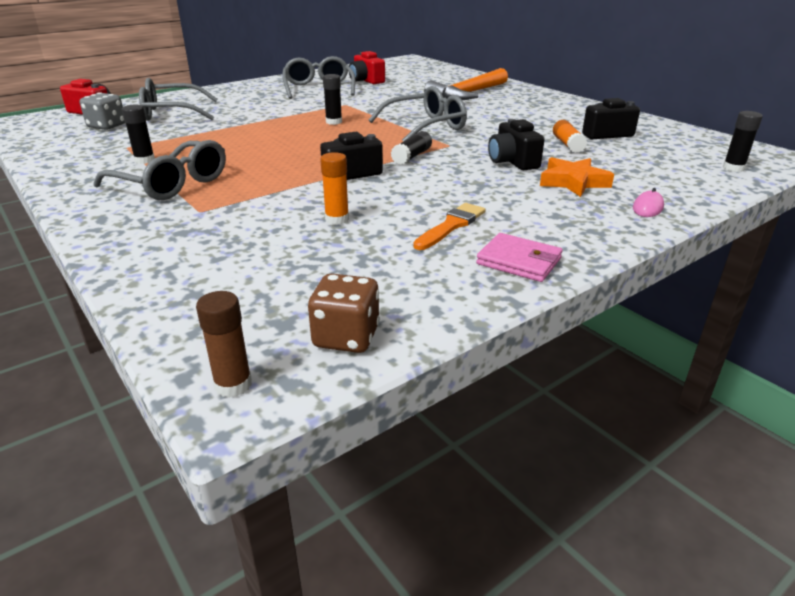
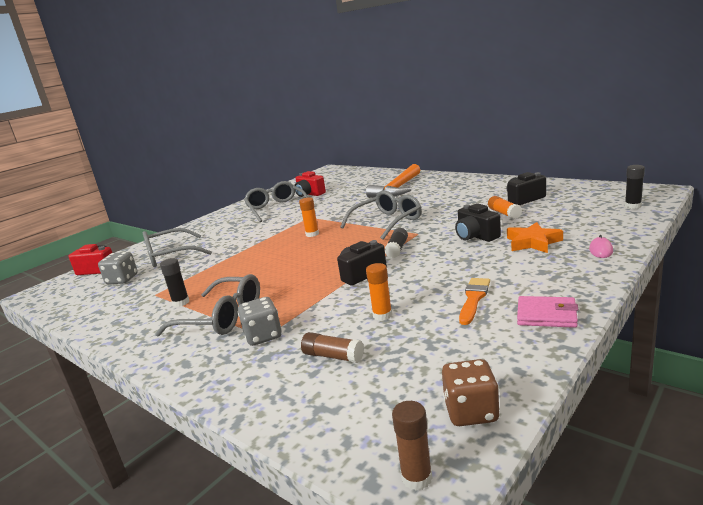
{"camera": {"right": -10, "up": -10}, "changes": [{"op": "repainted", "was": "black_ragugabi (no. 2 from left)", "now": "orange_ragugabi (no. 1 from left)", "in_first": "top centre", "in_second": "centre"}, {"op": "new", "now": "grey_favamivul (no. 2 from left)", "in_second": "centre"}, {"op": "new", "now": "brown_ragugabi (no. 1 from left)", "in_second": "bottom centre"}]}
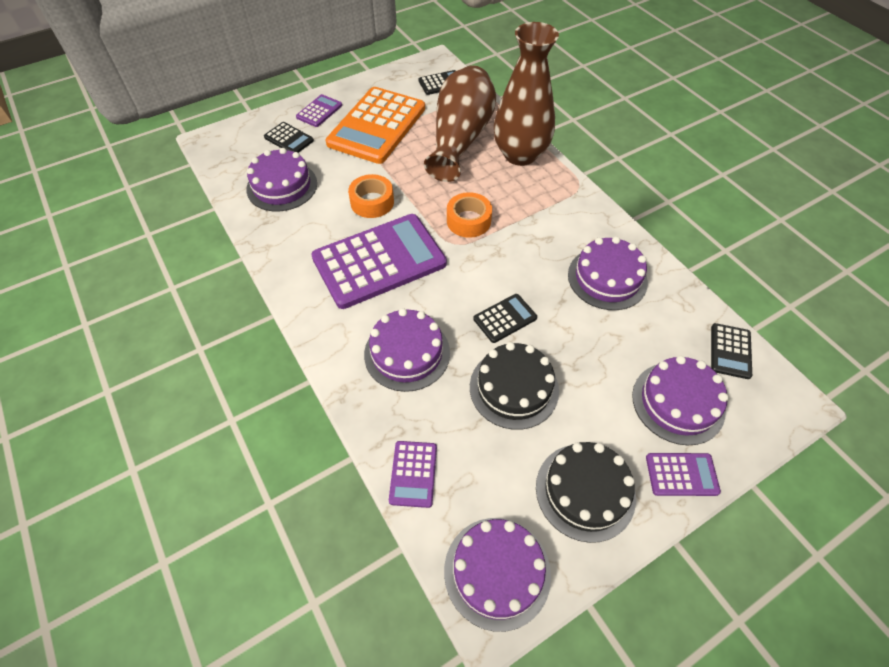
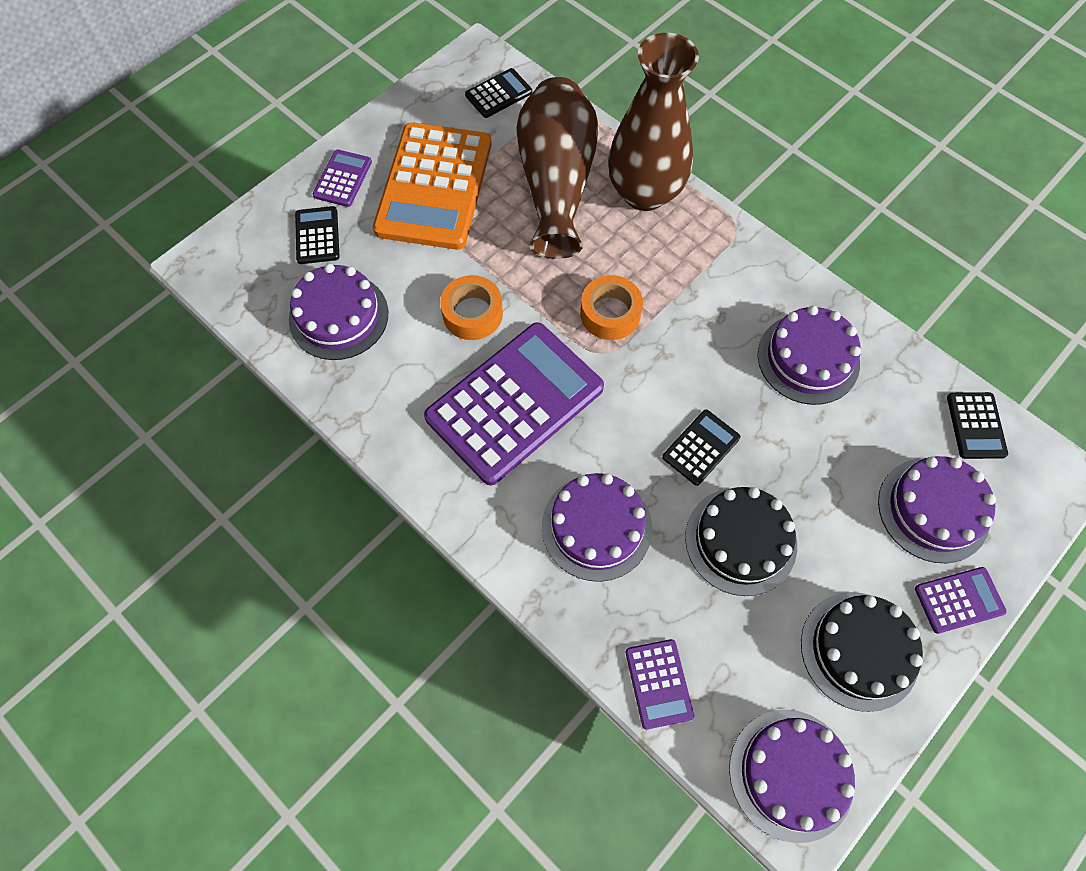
{"camera": {"right": -15, "up": 10}, "changes": [{"op": "rotated", "was": "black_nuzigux (no. 1 from left)", "in_first": "top left", "in_second": "top left", "clockwise": -120}]}
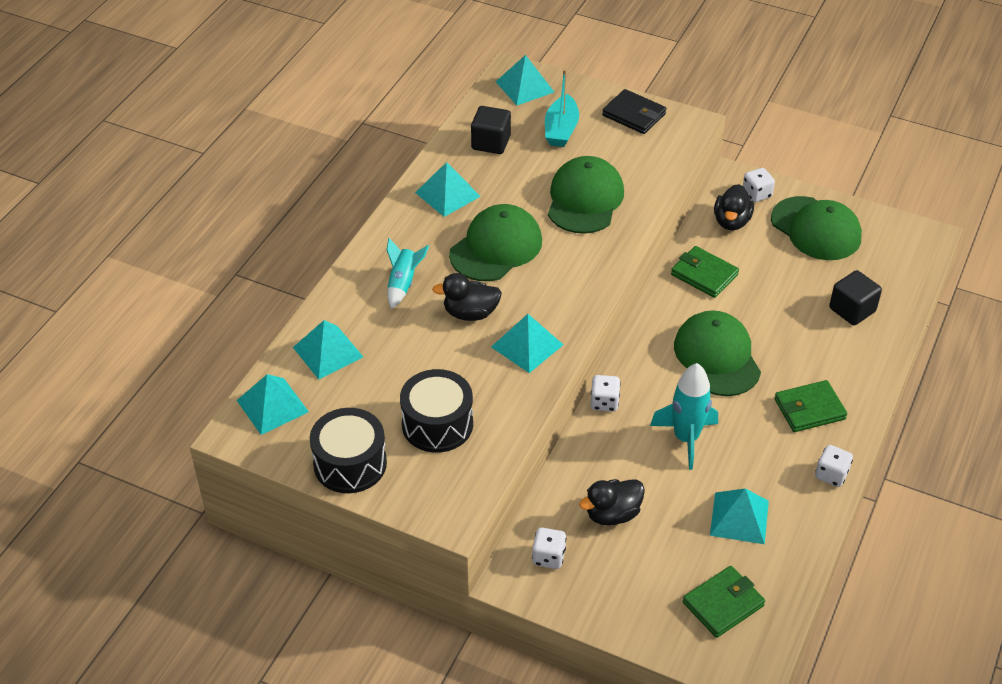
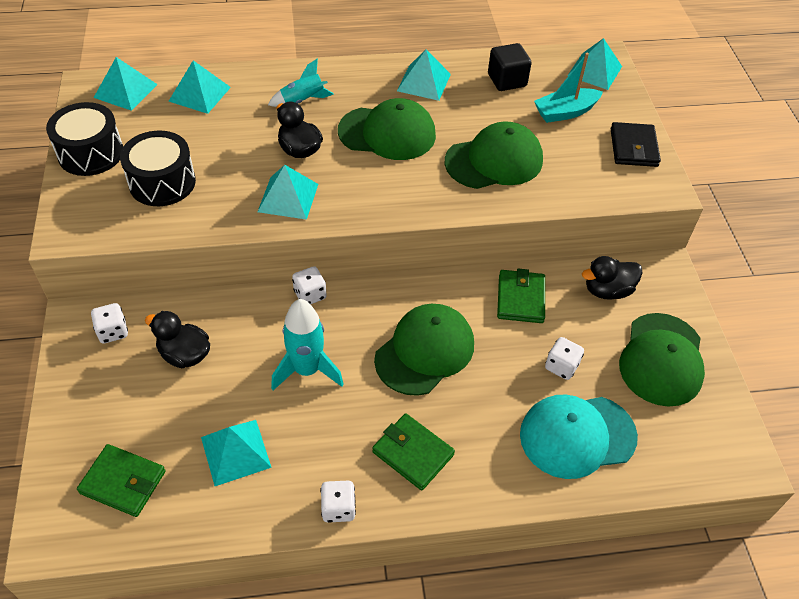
{"camera": {"right": 55, "up": 5}, "changes": [{"op": "shifted", "was": "white_favamivul (no. 3 from left in the first image)", "now": "white_favamivul (no. 4 from left)", "in_first": "top right", "in_second": "middle right"}, {"op": "swapped", "was": "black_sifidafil (no. 2 from left)", "now": "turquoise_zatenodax", "in_first": "middle right", "in_second": "bottom right"}]}
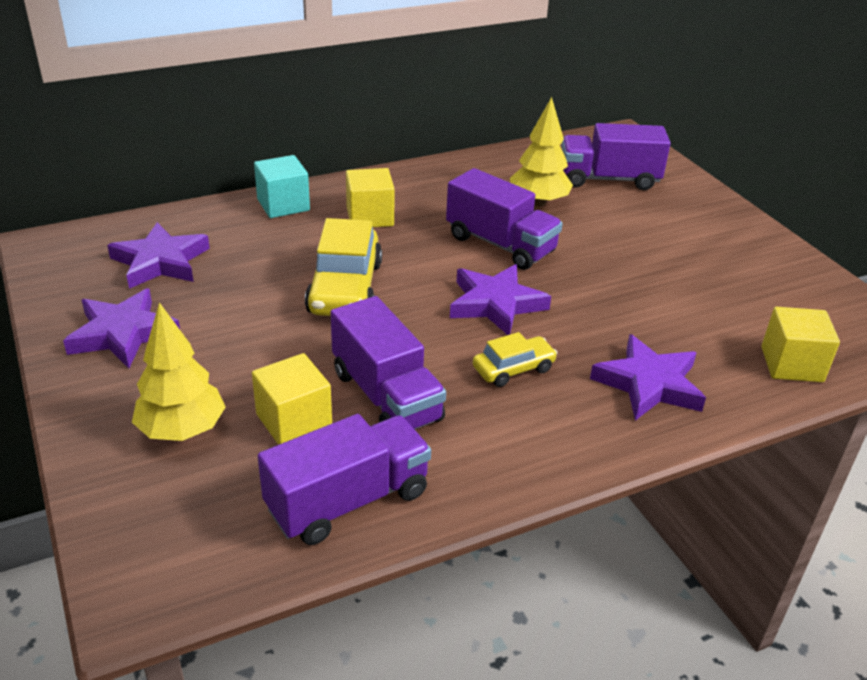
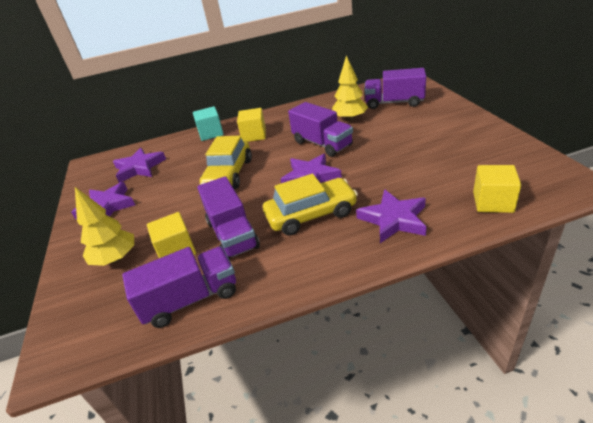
{"camera": {"right": 15, "up": 0}, "changes": [{"op": "scaled", "was": "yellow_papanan (no. 2 from left)", "in_first": "centre", "in_second": "centre", "ratio": 1.81}]}
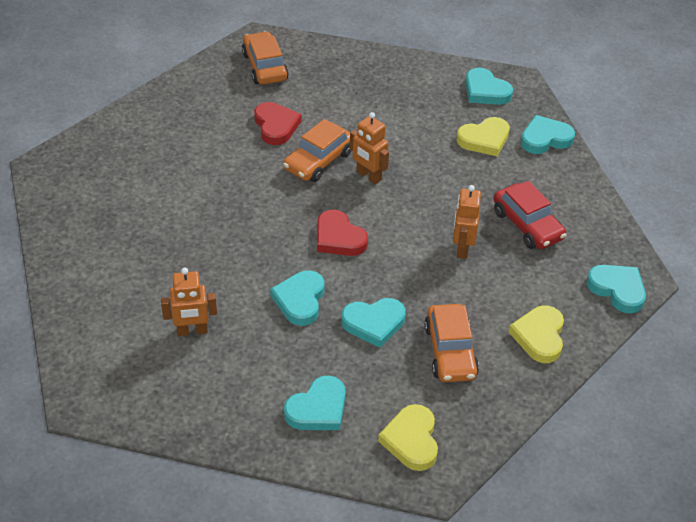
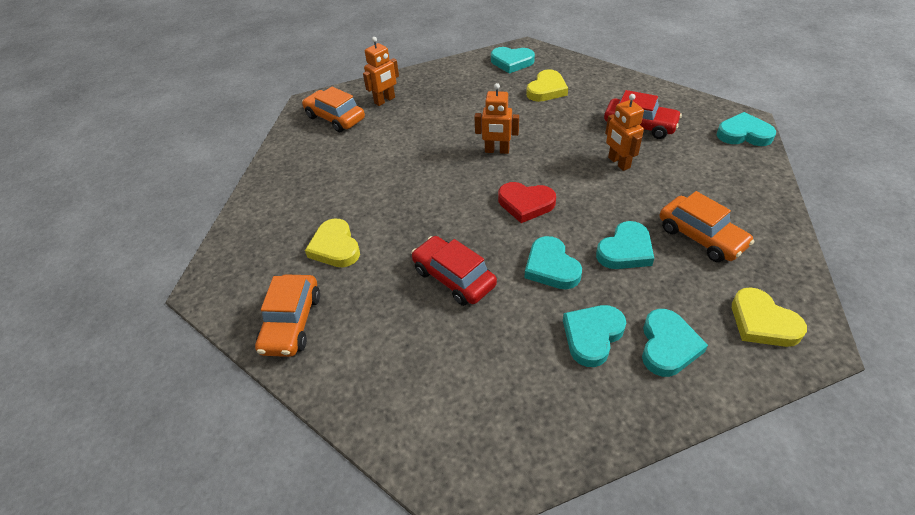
{"camera": {"right": -30, "up": 0}, "changes": [{"op": "gone", "was": "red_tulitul (no. 1 from left)", "in_first": "top centre"}, {"op": "shifted", "was": "turquoise_tulitul (no. 5 from left in the first image)", "now": "turquoise_tulitul (no. 3 from left)", "in_first": "top right", "in_second": "centre"}, {"op": "shifted", "was": "orange_papanan (no. 2 from left in the first image)", "now": "orange_papanan (no. 1 from left)", "in_first": "top centre", "in_second": "middle left"}, {"op": "shifted", "was": "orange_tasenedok (no. 1 from left)", "in_first": "middle left", "in_second": "top centre"}, {"op": "shifted", "was": "yellow_tulitul (no. 3 from left in the first image)", "now": "yellow_tulitul (no. 1 from left)", "in_first": "middle right", "in_second": "centre"}, {"op": "new", "now": "red_papanan (no. 1 from left)", "in_second": "centre"}]}
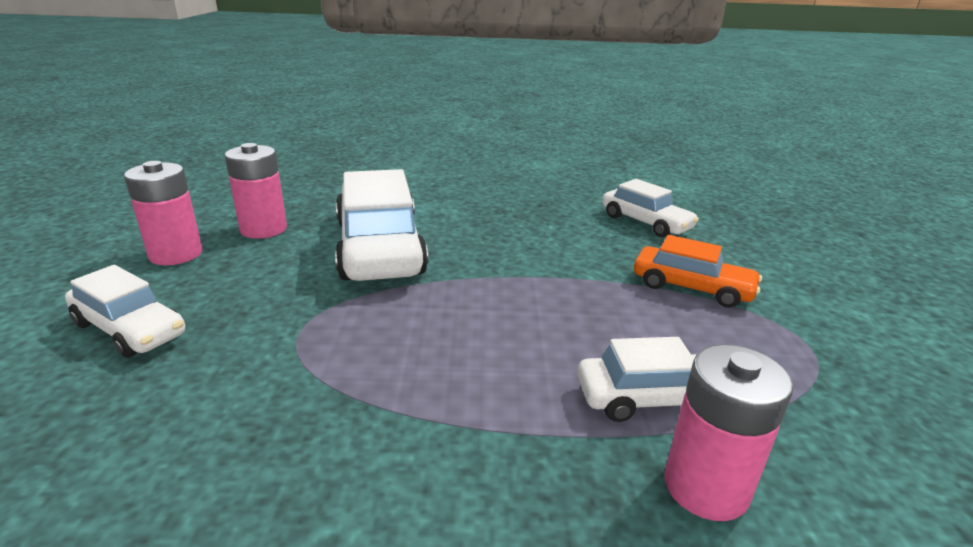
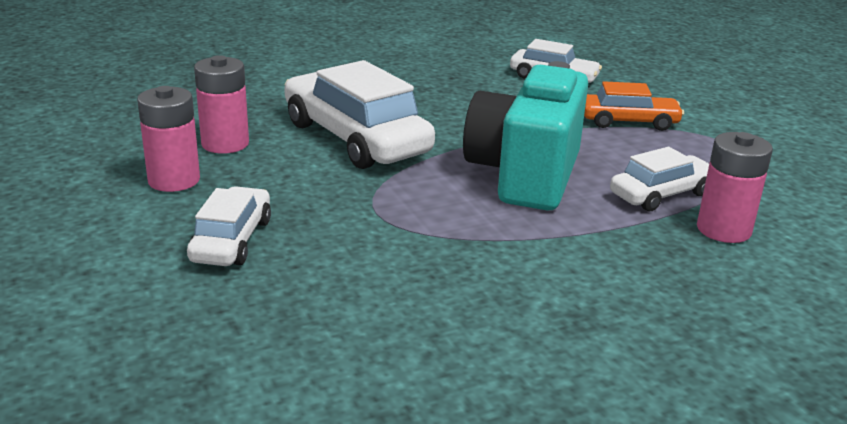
{"camera": {"right": -25, "up": 0}, "changes": [{"op": "rotated", "was": "white_papanan (no. 1 from left)", "in_first": "middle left", "in_second": "middle left", "clockwise": -90}, {"op": "new", "now": "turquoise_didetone", "in_second": "top centre"}]}
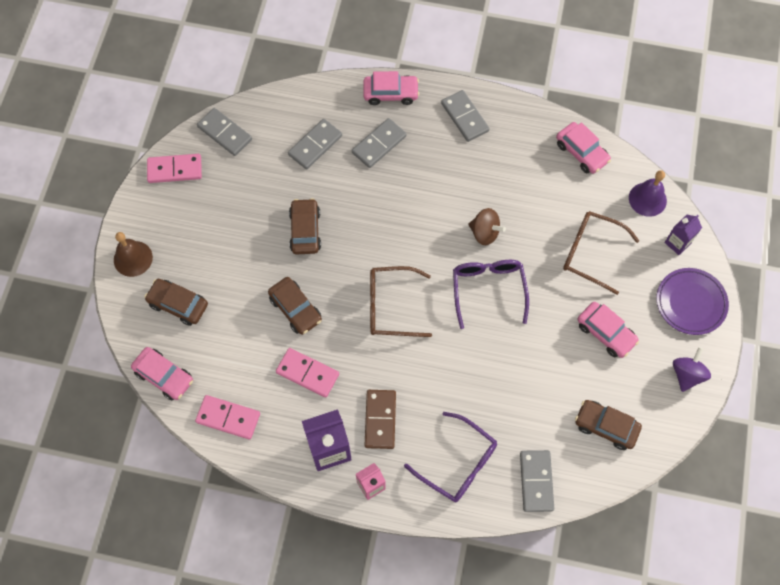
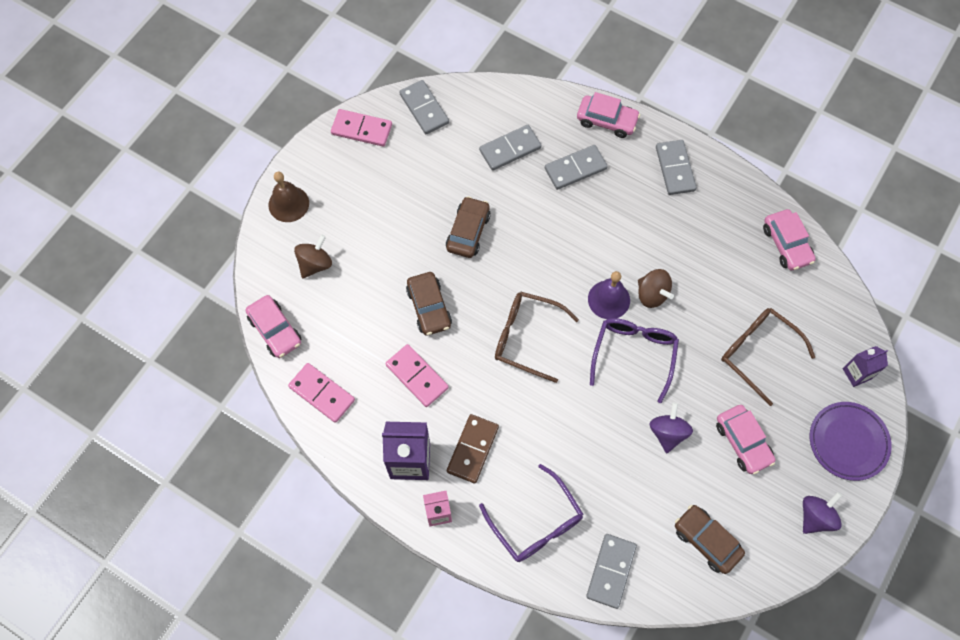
{"camera": {"right": 20, "up": 0}, "changes": [{"op": "shifted", "was": "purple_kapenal", "in_first": "top right", "in_second": "centre"}, {"op": "swapped", "was": "brown_papanan (no. 1 from left)", "now": "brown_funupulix (no. 1 from left)", "in_first": "middle left", "in_second": "middle left"}, {"op": "new", "now": "purple_funupulix (no. 1 from left)", "in_second": "bottom right"}]}
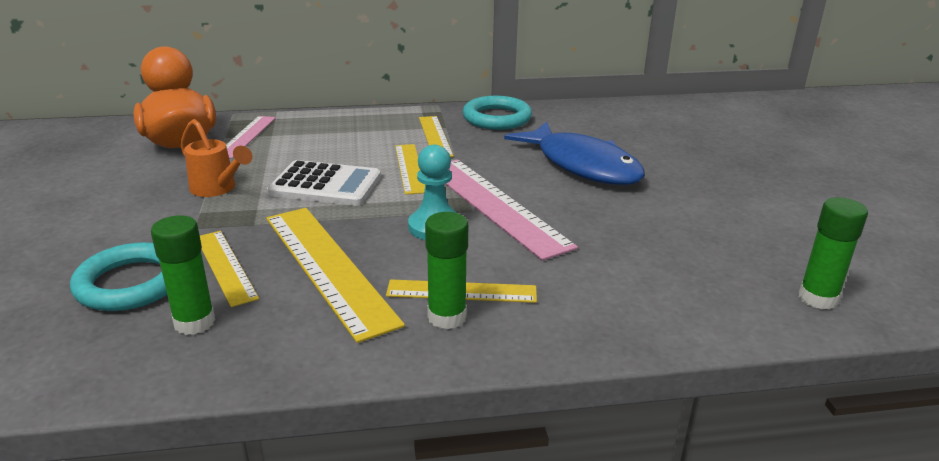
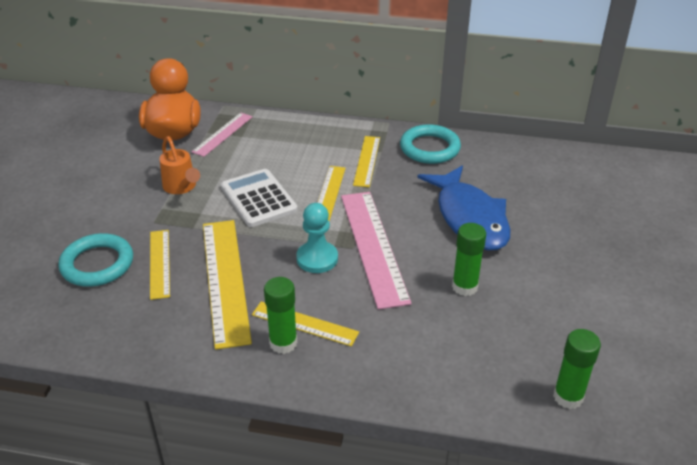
{"camera": {"right": 20, "up": 10}, "changes": [{"op": "rotated", "was": "white_nuzigux", "in_first": "centre", "in_second": "centre", "clockwise": -150}, {"op": "shifted", "was": "green_ragugabi (no. 1 from left in the first image)", "now": "green_ragugabi (no. 2 from left)", "in_first": "middle left", "in_second": "middle right"}]}
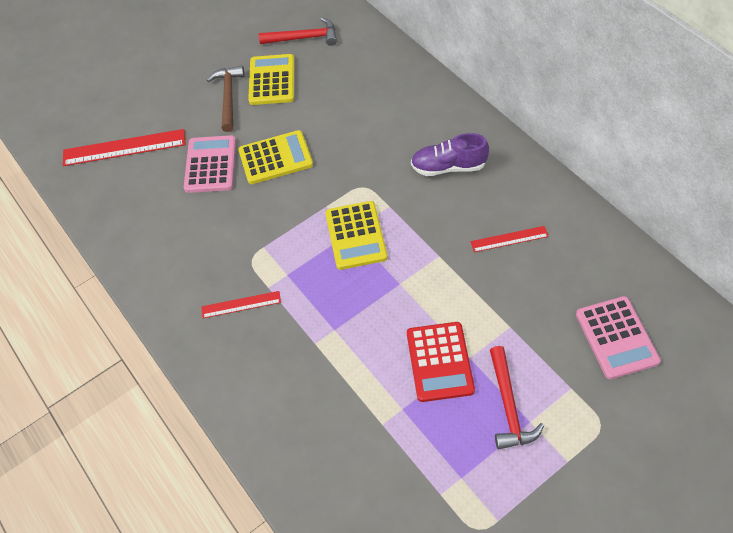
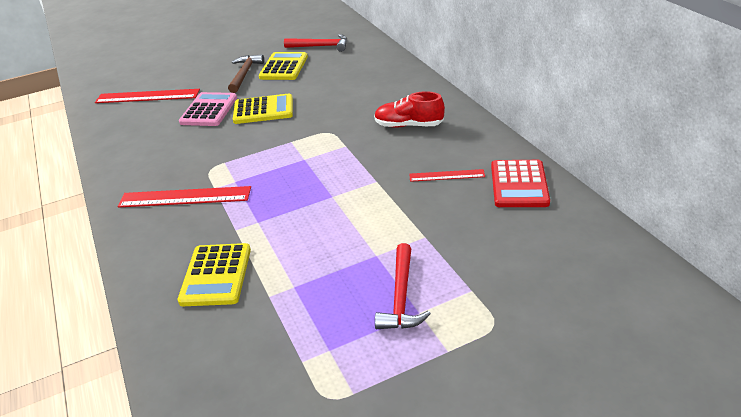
{"camera": {"right": 10, "up": -20}, "changes": [{"op": "repainted", "was": "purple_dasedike", "now": "red_dasedike", "in_first": "top centre", "in_second": "top centre"}, {"op": "shifted", "was": "yellow_nuzigux (no. 3 from left in the first image)", "now": "yellow_nuzigux (no. 1 from left)", "in_first": "centre", "in_second": "middle left"}, {"op": "scaled", "was": "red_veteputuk (no. 2 from left)", "in_first": "middle left", "in_second": "middle left", "ratio": 1.77}, {"op": "gone", "was": "pink_nuzigux (no. 2 from left)", "in_first": "middle right"}, {"op": "shifted", "was": "red_nuzigux", "in_first": "bottom centre", "in_second": "middle right"}]}
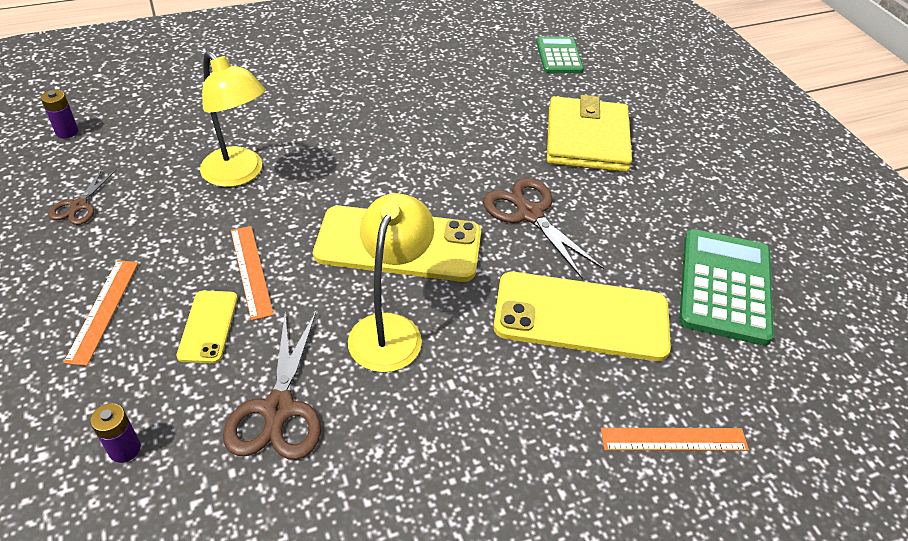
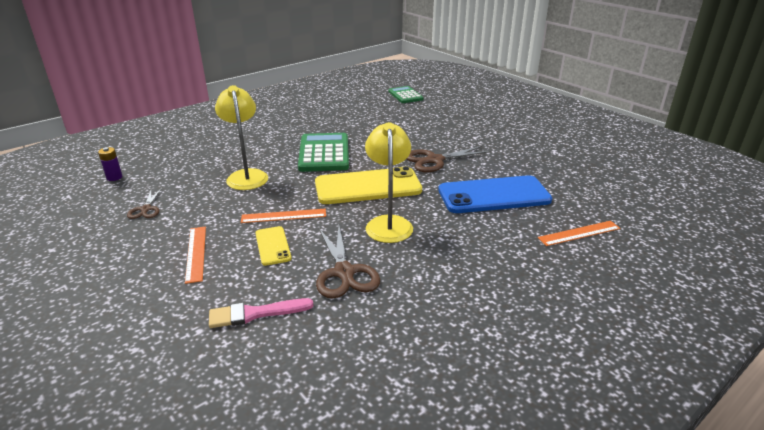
{"camera": {"right": -15, "up": -15}, "changes": [{"op": "rotated", "was": "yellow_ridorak (no. 1 from left)", "in_first": "top left", "in_second": "top left", "clockwise": -135}, {"op": "gone", "was": "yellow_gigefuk", "in_first": "top centre"}, {"op": "rotated", "was": "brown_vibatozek (no. 3 from left)", "in_first": "centre", "in_second": "centre", "clockwise": -60}, {"op": "rotated", "was": "orange_veteputuk (no. 2 from left)", "in_first": "middle left", "in_second": "centre", "clockwise": -60}, {"op": "shifted", "was": "green_nuzigux (no. 2 from left in the first image)", "now": "green_nuzigux (no. 1 from left)", "in_first": "middle right", "in_second": "centre"}, {"op": "repainted", "was": "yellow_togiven (no. 3 from left)", "now": "blue_togiven", "in_first": "centre", "in_second": "centre"}, {"op": "swapped", "was": "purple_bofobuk (no. 2 from left)", "now": "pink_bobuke", "in_first": "bottom left", "in_second": "bottom centre"}]}
